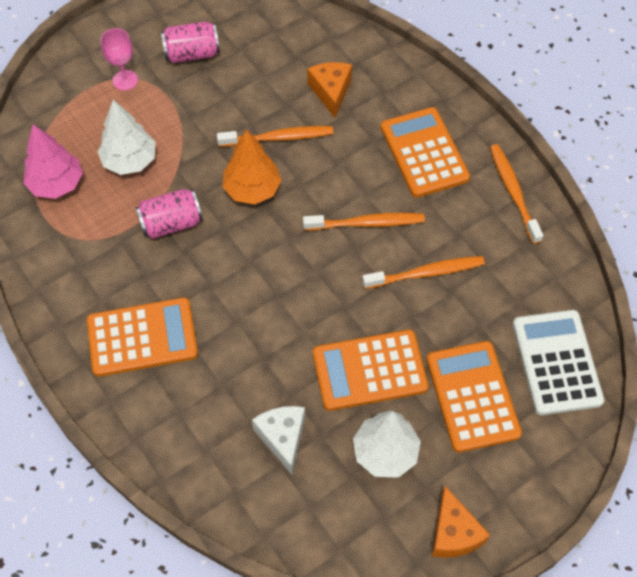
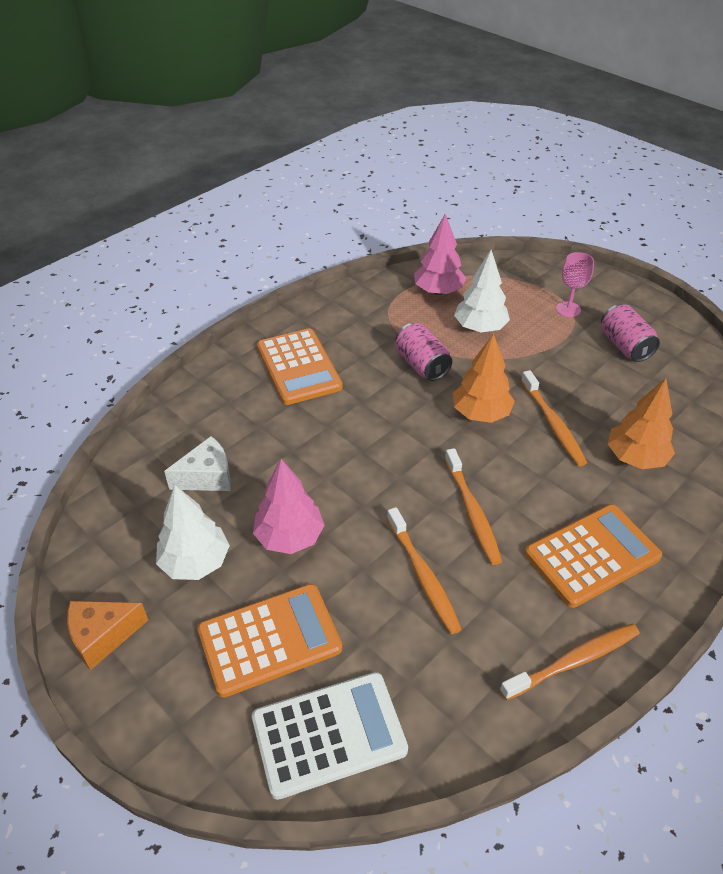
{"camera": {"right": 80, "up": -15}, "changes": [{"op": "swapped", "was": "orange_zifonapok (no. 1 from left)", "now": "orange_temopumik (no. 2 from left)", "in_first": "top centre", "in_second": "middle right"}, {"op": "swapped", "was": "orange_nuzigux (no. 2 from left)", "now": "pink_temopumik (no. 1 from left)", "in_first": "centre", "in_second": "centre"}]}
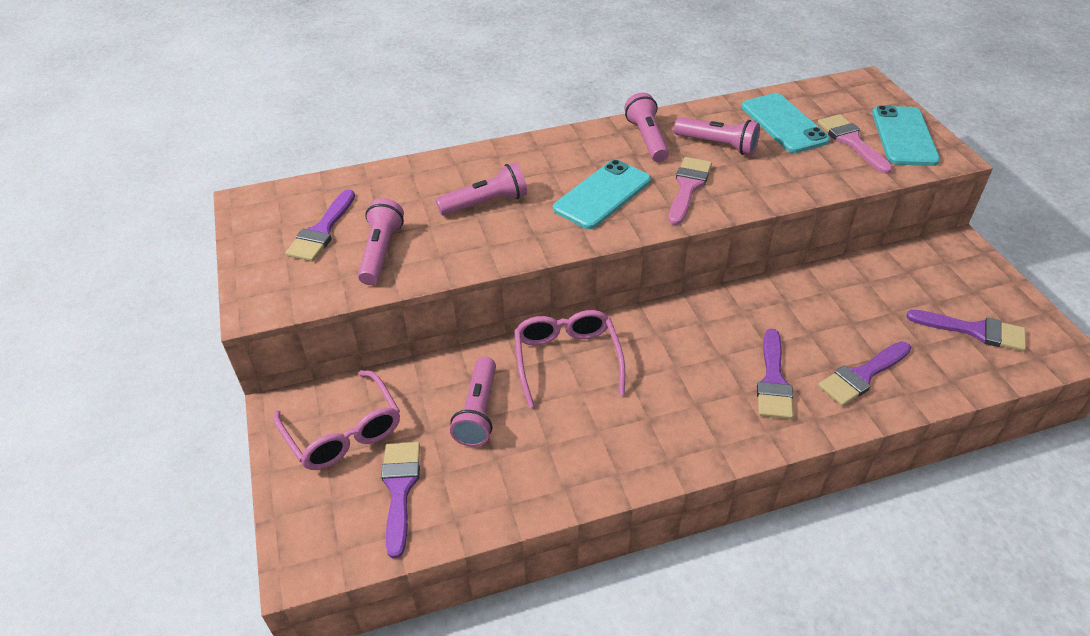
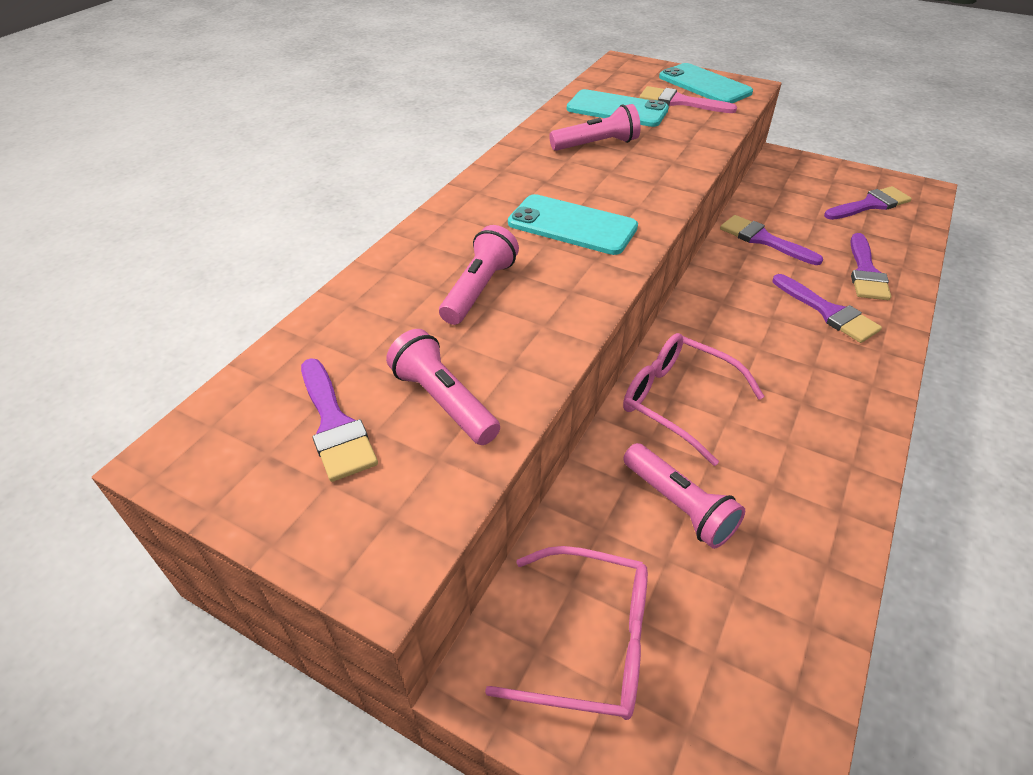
{"camera": {"right": -45, "up": 0}, "changes": [{"op": "gone", "was": "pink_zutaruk (no. 4 from left)", "in_first": "top centre"}, {"op": "gone", "was": "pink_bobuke (no. 1 from left)", "in_first": "top centre"}, {"op": "rotated", "was": "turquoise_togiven (no. 1 from left)", "in_first": "top centre", "in_second": "top centre", "clockwise": -60}, {"op": "shifted", "was": "purple_bobuke (no. 2 from left)", "in_first": "bottom centre", "in_second": "top right"}]}
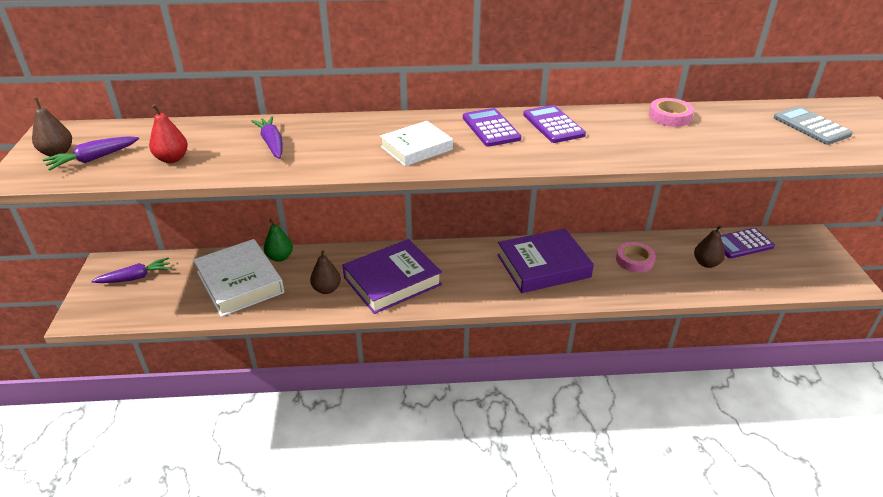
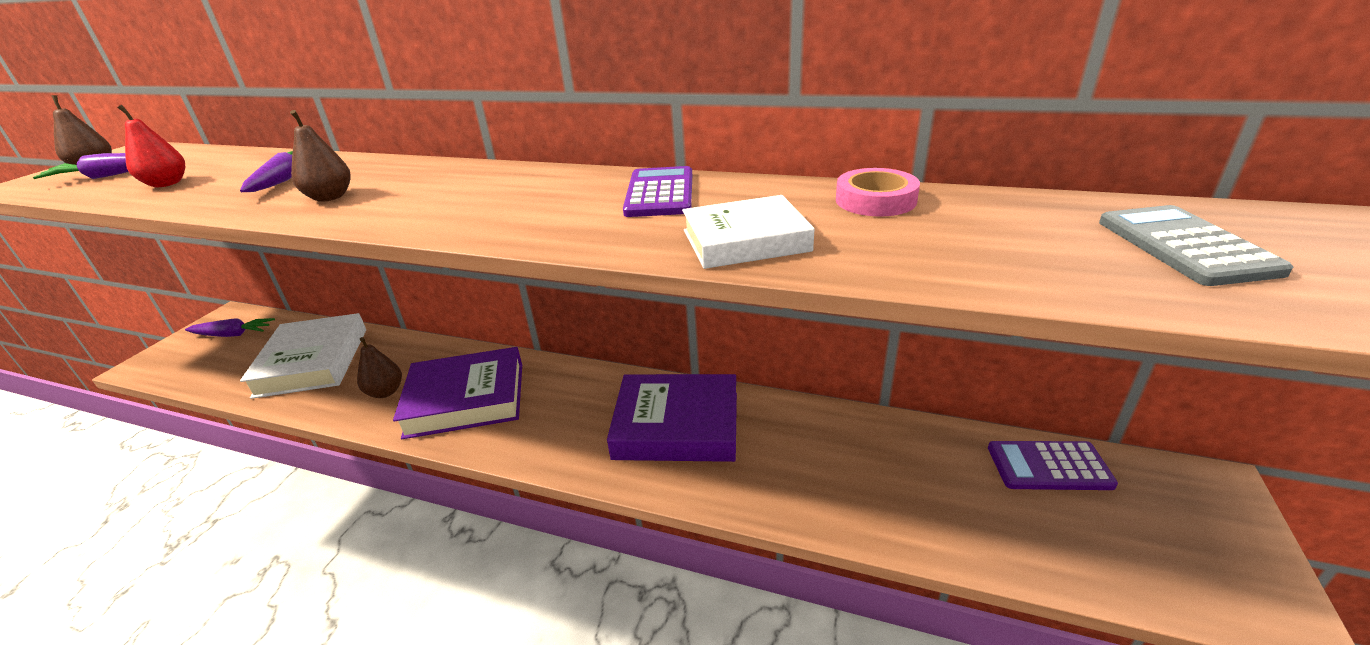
{"camera": {"right": 25, "up": -5}, "changes": [{"op": "gone", "was": "purple_nuzigux (no. 1 from left)", "in_first": "top centre"}, {"op": "shifted", "was": "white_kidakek (no. 2 from left)", "in_first": "top centre", "in_second": "centre"}, {"op": "gone", "was": "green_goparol", "in_first": "middle left"}, {"op": "shifted", "was": "brown_goparol (no. 3 from left in the first image)", "now": "brown_goparol (no. 2 from left)", "in_first": "middle right", "in_second": "top left"}, {"op": "gone", "was": "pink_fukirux (no. 1 from left)", "in_first": "middle right"}]}
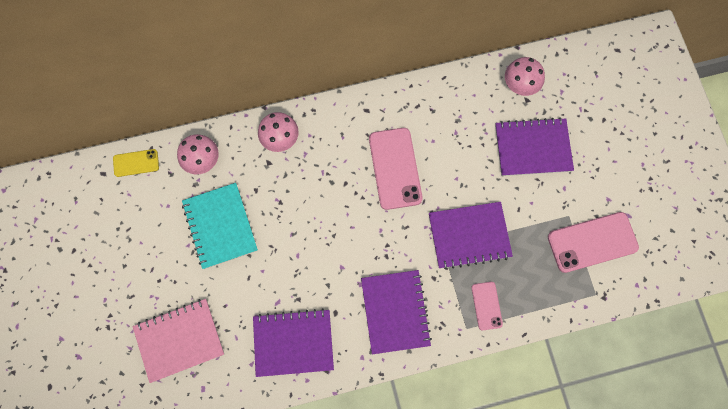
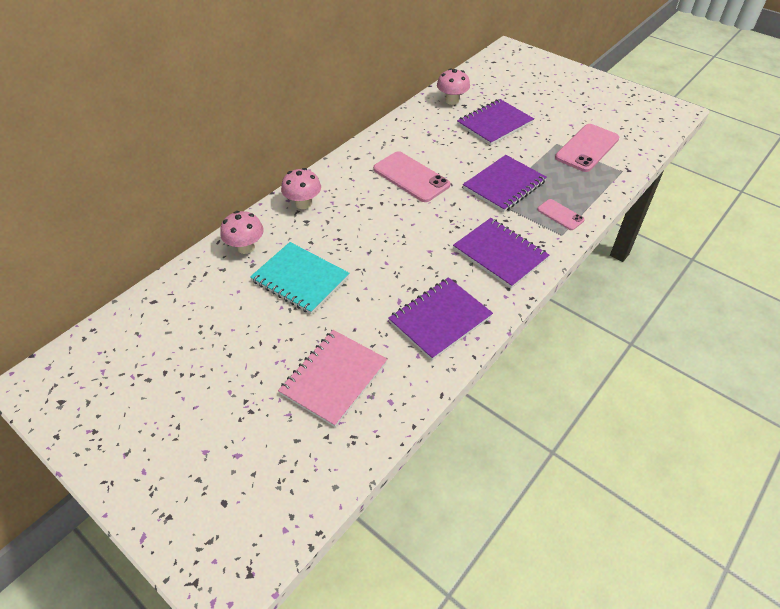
{"camera": {"right": -35, "up": -25}, "changes": [{"op": "gone", "was": "yellow_togiven", "in_first": "middle left"}]}
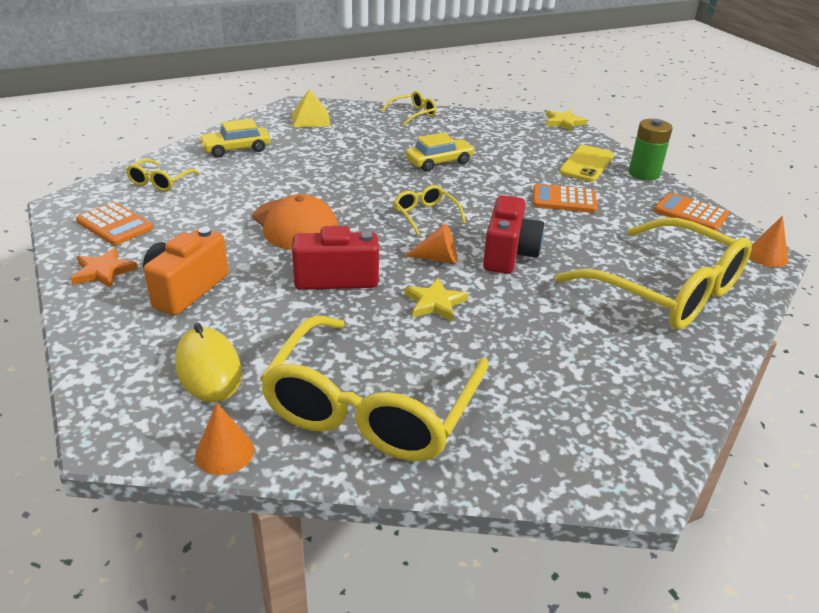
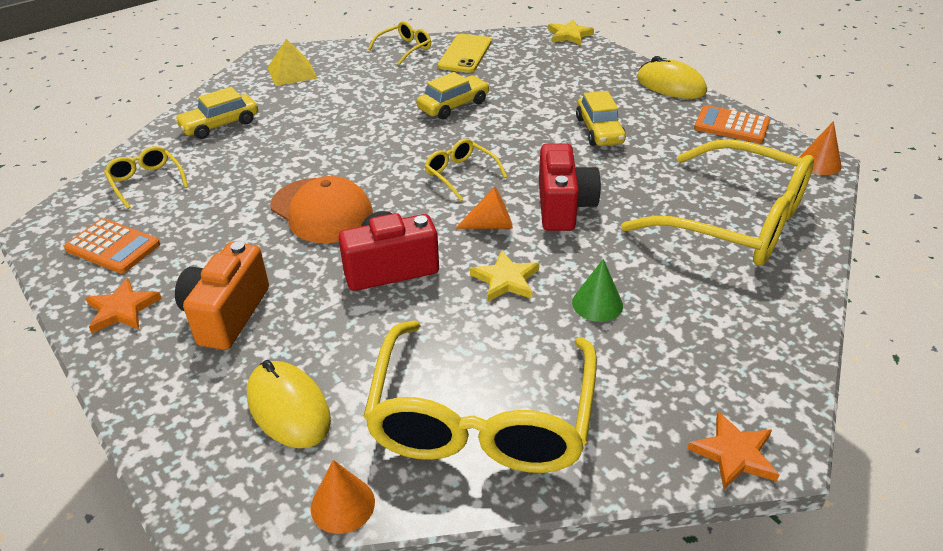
{"camera": {"right": -10, "up": 5}, "changes": [{"op": "swapped", "was": "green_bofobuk", "now": "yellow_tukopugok (no. 2 from left)", "in_first": "top right", "in_second": "top right"}, {"op": "shifted", "was": "yellow_togiven", "in_first": "top right", "in_second": "top centre"}, {"op": "rotated", "was": "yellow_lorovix (no. 1 from left)", "in_first": "top left", "in_second": "top left", "clockwise": 135}, {"op": "swapped", "was": "orange_nuzigux (no. 2 from left)", "now": "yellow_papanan (no. 3 from left)", "in_first": "top right", "in_second": "top centre"}, {"op": "new", "now": "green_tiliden", "in_second": "centre"}, {"op": "new", "now": "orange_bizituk (no. 2 from left)", "in_second": "bottom right"}]}
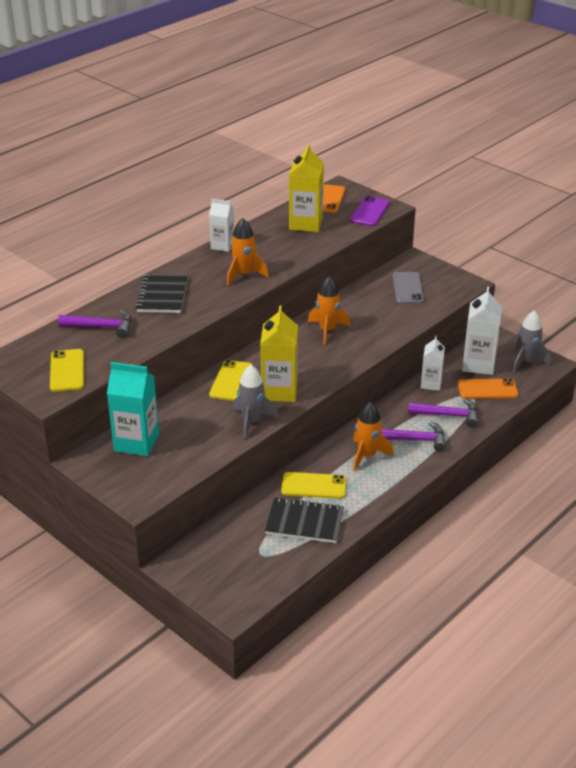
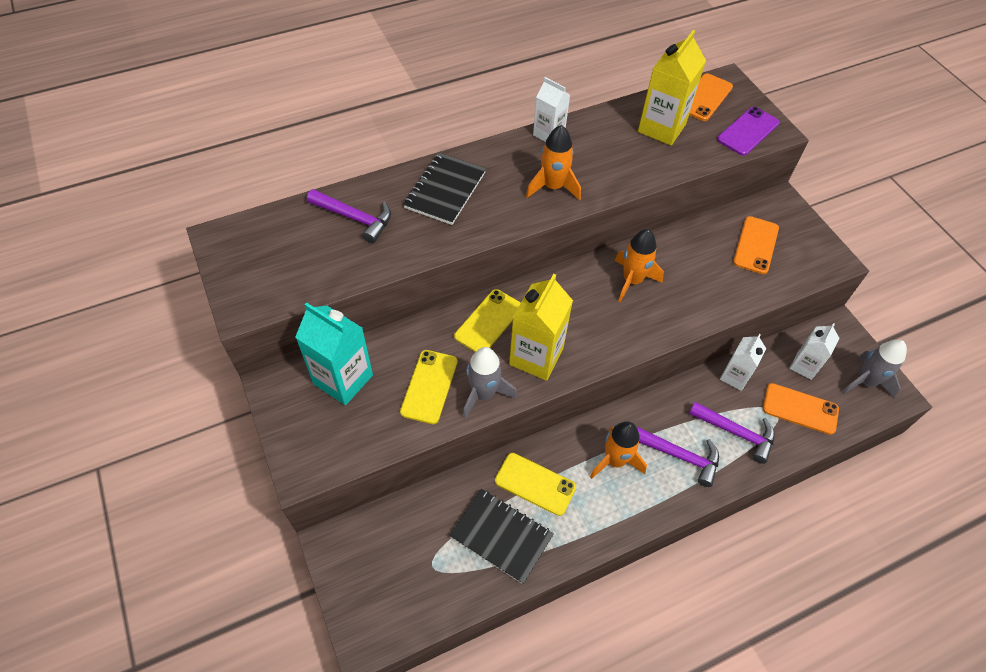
{"camera": {"right": 20, "up": 20}, "changes": [{"op": "repainted", "was": "grey_togiven", "now": "orange_togiven (no. 2 from left)", "in_first": "middle right", "in_second": "middle right"}, {"op": "scaled", "was": "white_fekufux (no. 3 from left)", "in_first": "middle right", "in_second": "middle right", "ratio": 0.62}, {"op": "shifted", "was": "yellow_togiven (no. 1 from left)", "in_first": "middle left", "in_second": "centre"}]}
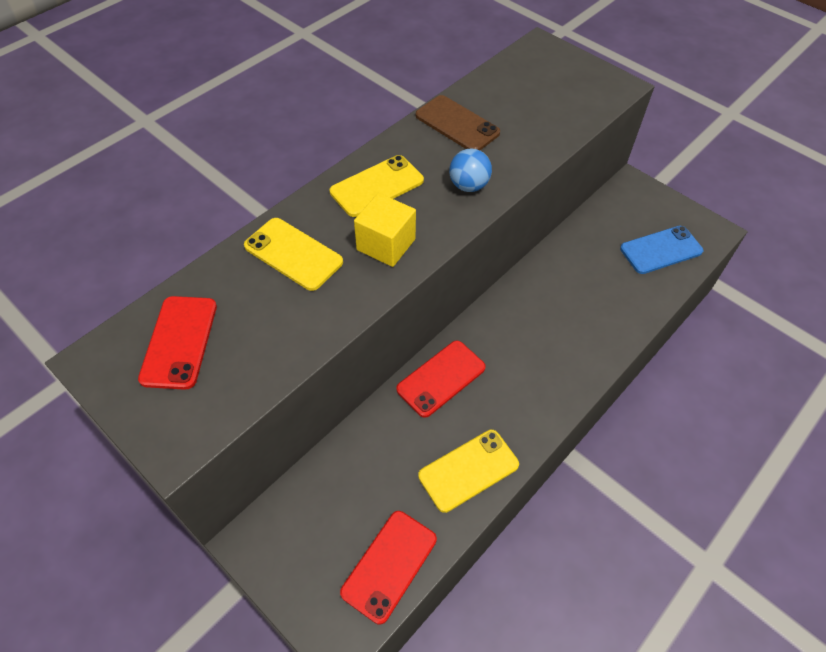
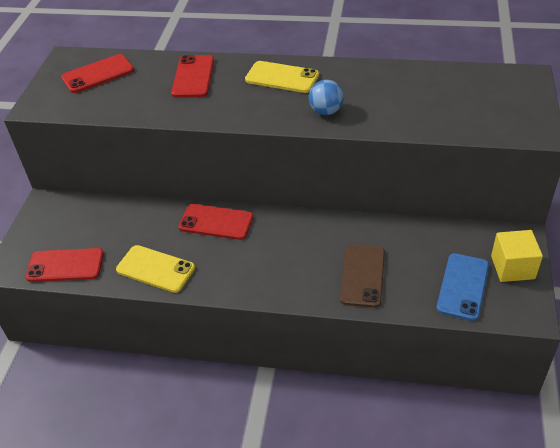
{"camera": {"right": 60, "up": -10}, "changes": [{"op": "shifted", "was": "brown_togiven", "in_first": "top centre", "in_second": "centre"}, {"op": "shifted", "was": "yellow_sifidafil", "in_first": "centre", "in_second": "middle right"}, {"op": "repainted", "was": "yellow_togiven (no. 1 from left)", "now": "red_togiven (no. 3 from left)", "in_first": "centre", "in_second": "top centre"}, {"op": "rotated", "was": "blue_togiven", "in_first": "middle right", "in_second": "middle right", "clockwise": 75}]}
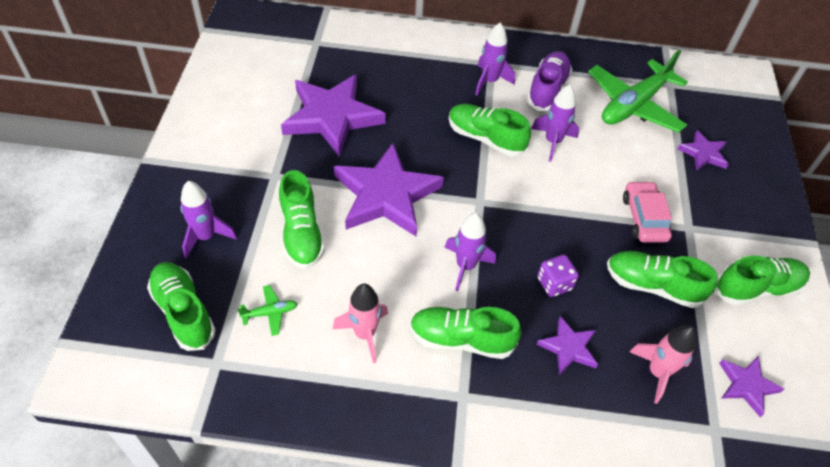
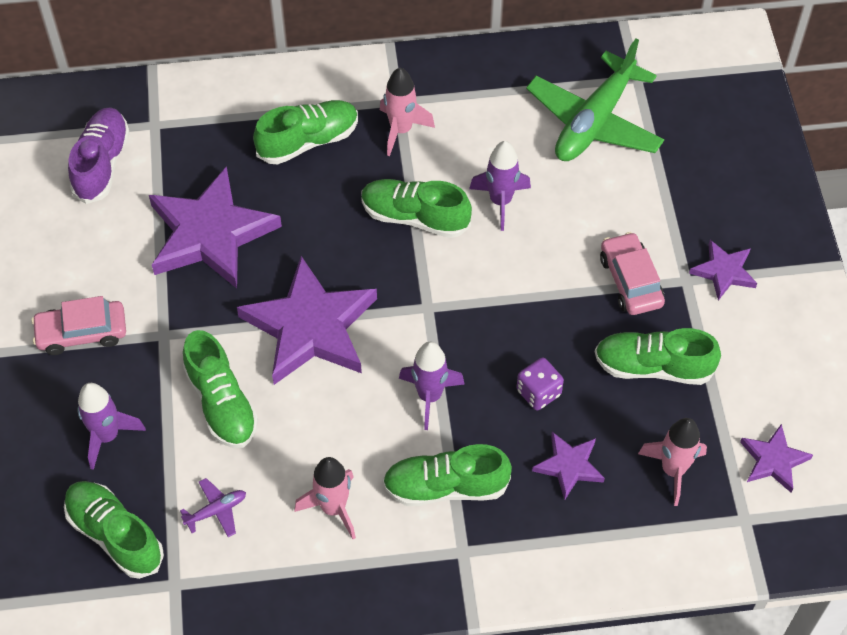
{"camera": {"right": -10, "up": 5}, "changes": [{"op": "repainted", "was": "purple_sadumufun (no. 3 from left)", "now": "pink_sadumufun (no. 2 from left)", "in_first": "top centre", "in_second": "top centre"}, {"op": "shifted", "was": "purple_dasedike", "in_first": "top centre", "in_second": "top left"}, {"op": "shifted", "was": "purple_bizituk (no. 4 from left)", "in_first": "top right", "in_second": "middle right"}, {"op": "shifted", "was": "green_dasedike (no. 6 from left in the first image)", "now": "green_dasedike (no. 3 from left)", "in_first": "middle right", "in_second": "top centre"}, {"op": "repainted", "was": "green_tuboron (no. 1 from left)", "now": "purple_tuboron", "in_first": "middle left", "in_second": "bottom left"}, {"op": "new", "now": "pink_papanan (no. 1 from left)", "in_second": "middle left"}]}
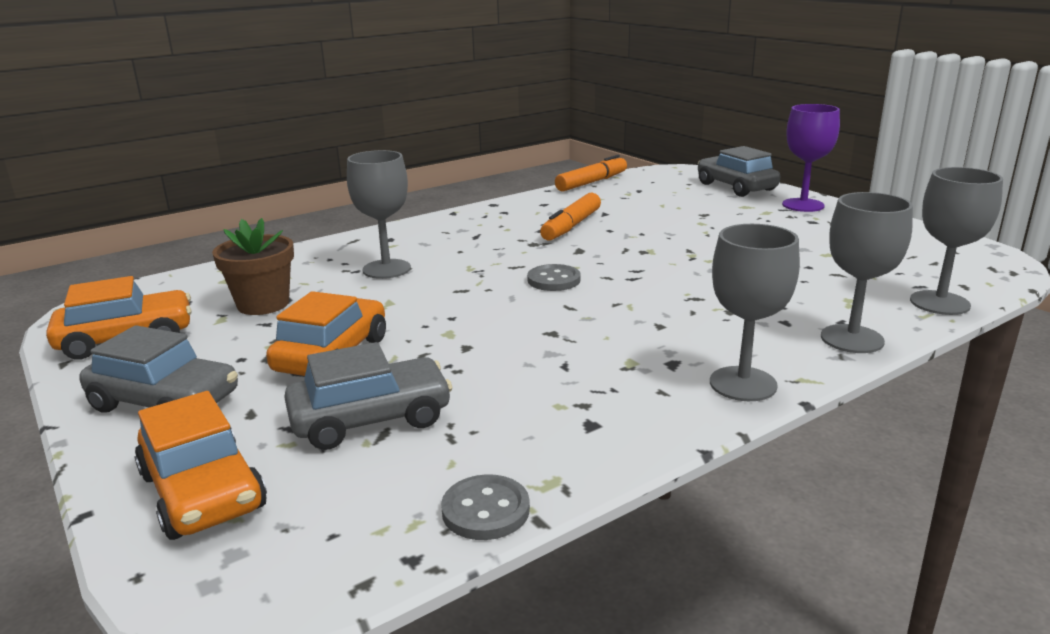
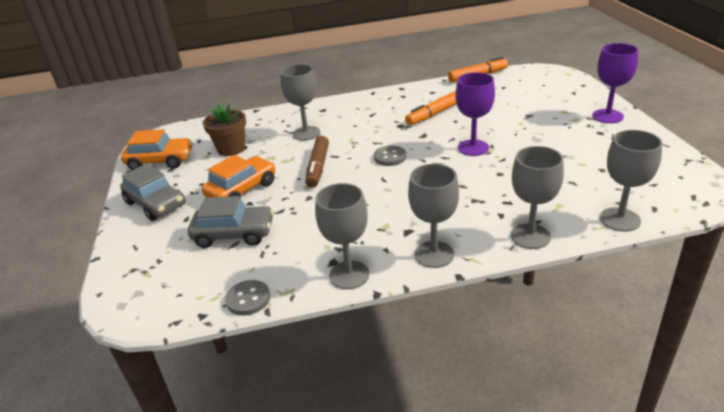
{"camera": {"right": 25, "up": 10}, "changes": [{"op": "gone", "was": "grey_papanan (no. 3 from left)", "in_first": "top right"}, {"op": "gone", "was": "orange_papanan (no. 2 from left)", "in_first": "bottom left"}, {"op": "new", "now": "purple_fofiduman (no. 1 from left)", "in_second": "top centre"}, {"op": "new", "now": "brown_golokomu", "in_second": "centre"}, {"op": "new", "now": "grey_fofiduman (no. 2 from left)", "in_second": "centre"}]}
